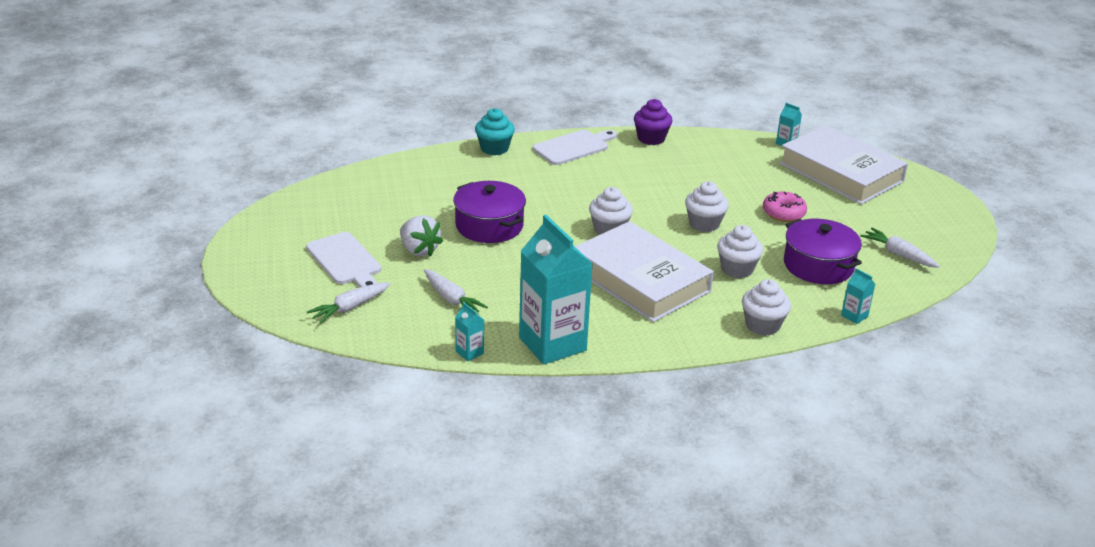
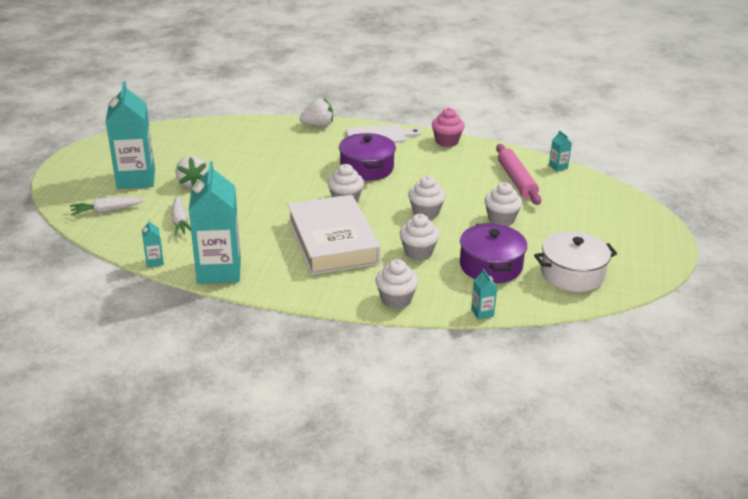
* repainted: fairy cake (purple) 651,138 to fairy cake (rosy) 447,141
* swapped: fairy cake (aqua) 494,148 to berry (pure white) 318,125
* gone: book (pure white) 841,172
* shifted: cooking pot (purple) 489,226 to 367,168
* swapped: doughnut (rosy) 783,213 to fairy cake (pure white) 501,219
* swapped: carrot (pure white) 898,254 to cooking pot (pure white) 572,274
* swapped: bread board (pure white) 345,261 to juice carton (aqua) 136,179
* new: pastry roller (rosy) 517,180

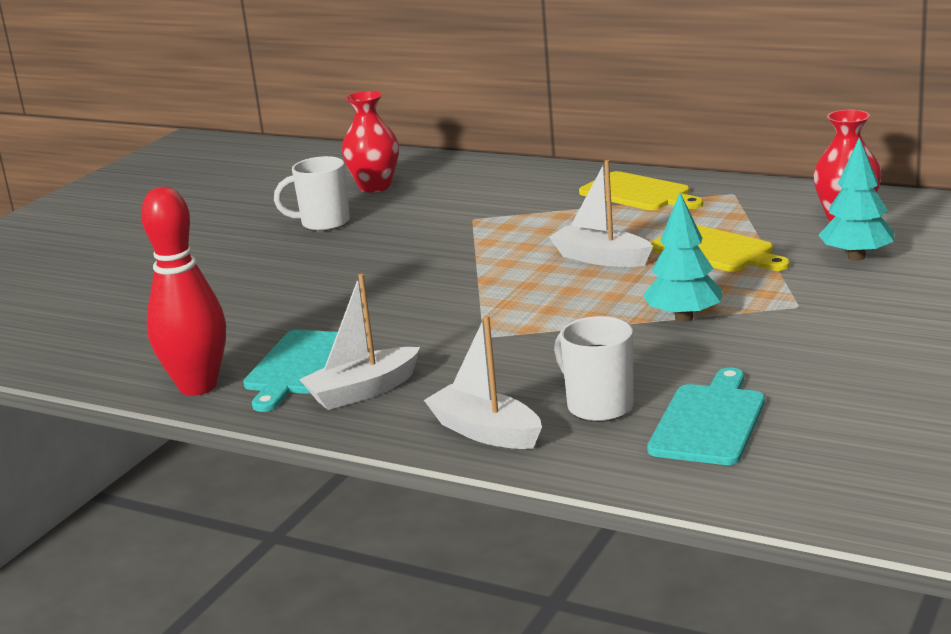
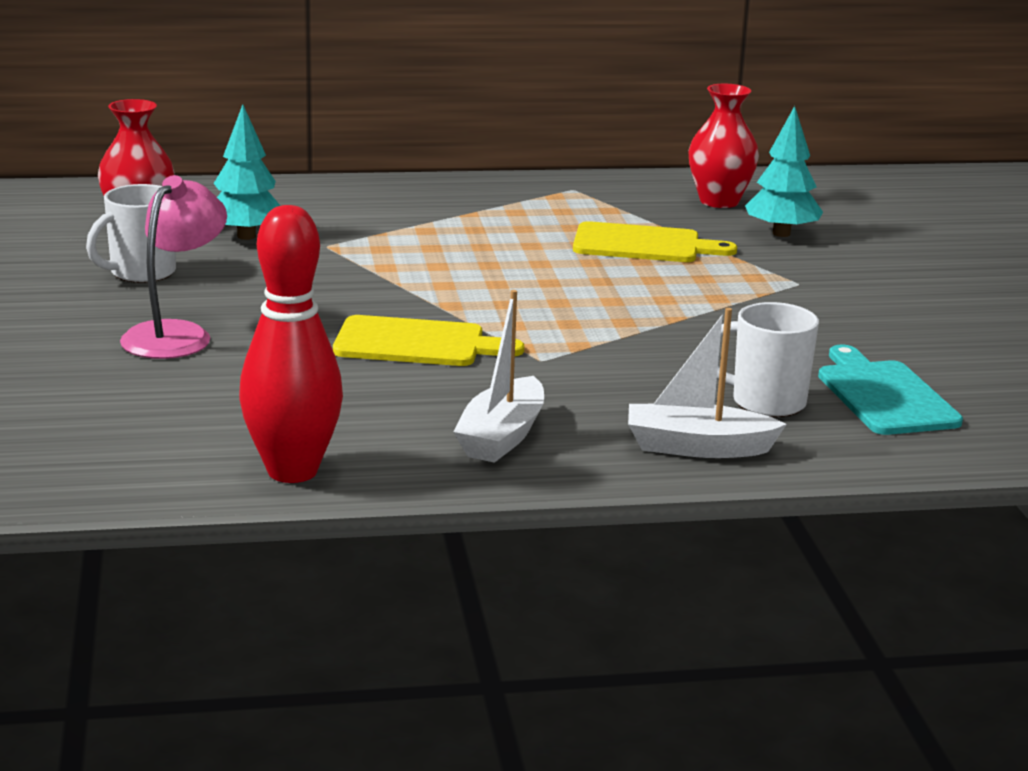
* gone: toy boat (pure white) 601,258
* shifted: bread board (golden) 638,193 to 417,343
* shifted: fir tree (aqua) 684,317 to 246,236
* gone: bread board (aqua) 299,366
* new: desk lamp (rosy) 176,334

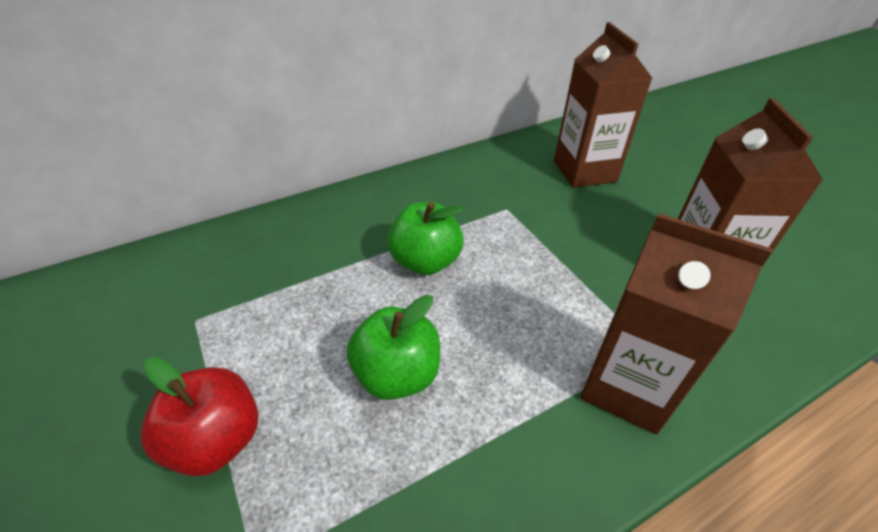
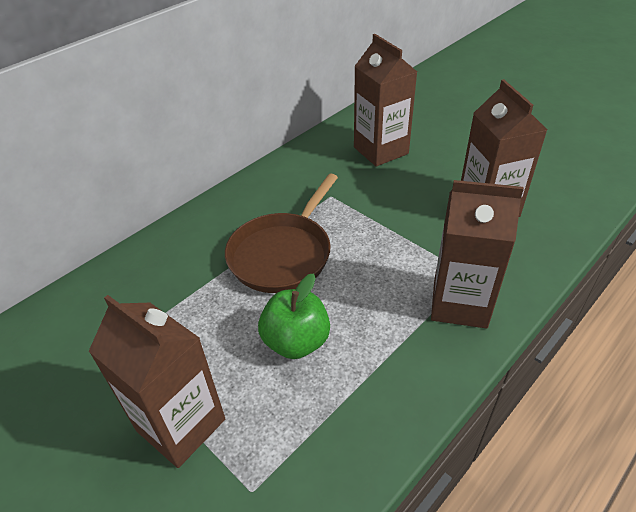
* swapped: apple fruit (green) 425,261 to frying pan (russet) 283,254
* swapped: apple fruit (crimson) 217,440 to juice carton (russet) 181,425

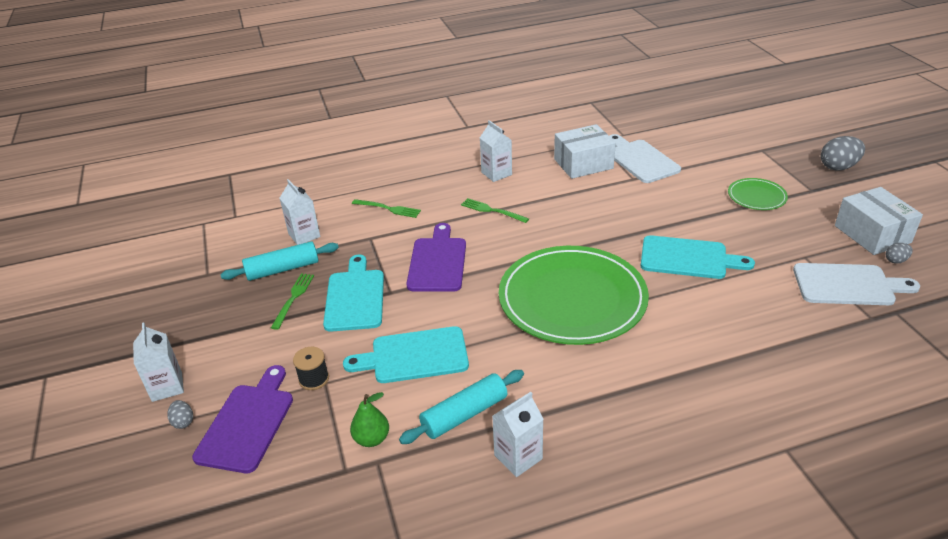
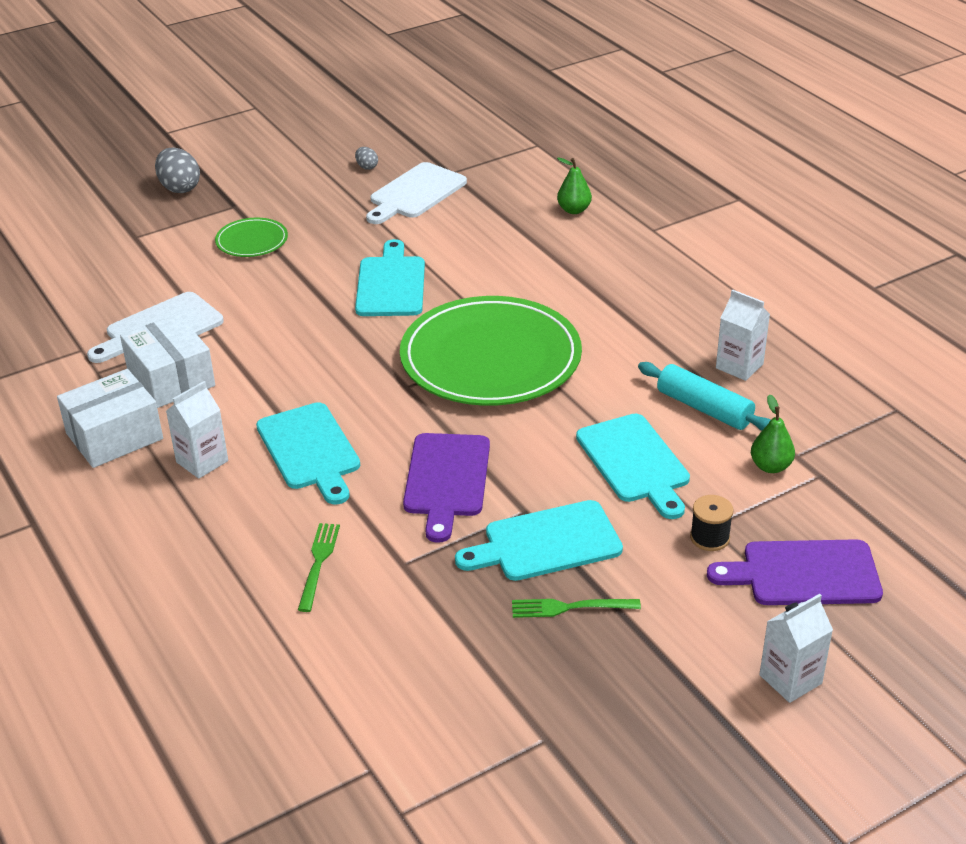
* gone: juice carton (pure white) 304,235
* shifted: box (pure white) 872,234 to 114,436
* swapped: dinner fork (green) 491,210 to bread board (aqua) 310,450
* rotated: bread board (purple) 438,262 = 446,480 75 degrees counterclockwise
* gone: pastry roller (aqua) 282,269
* rotated: bread board (pure white) 848,285 = 415,193 135 degrees counterclockwise
* gone: egg (gray) 183,422
* new: pear (green) 574,210

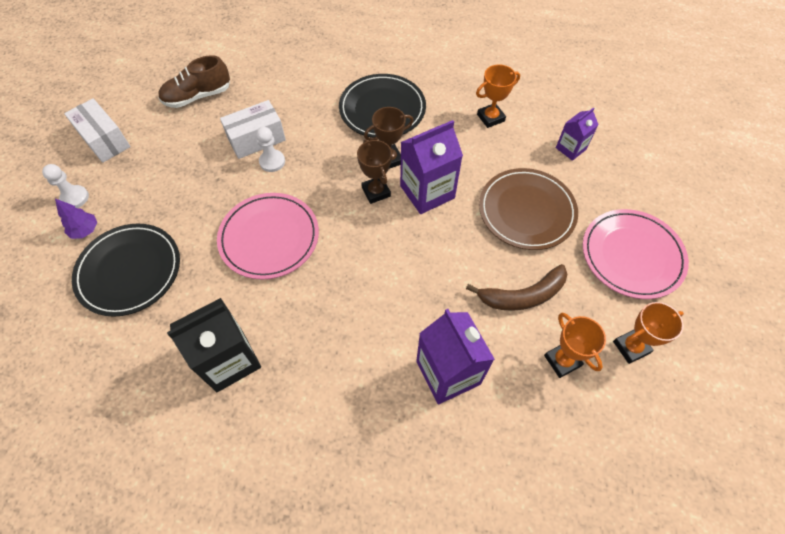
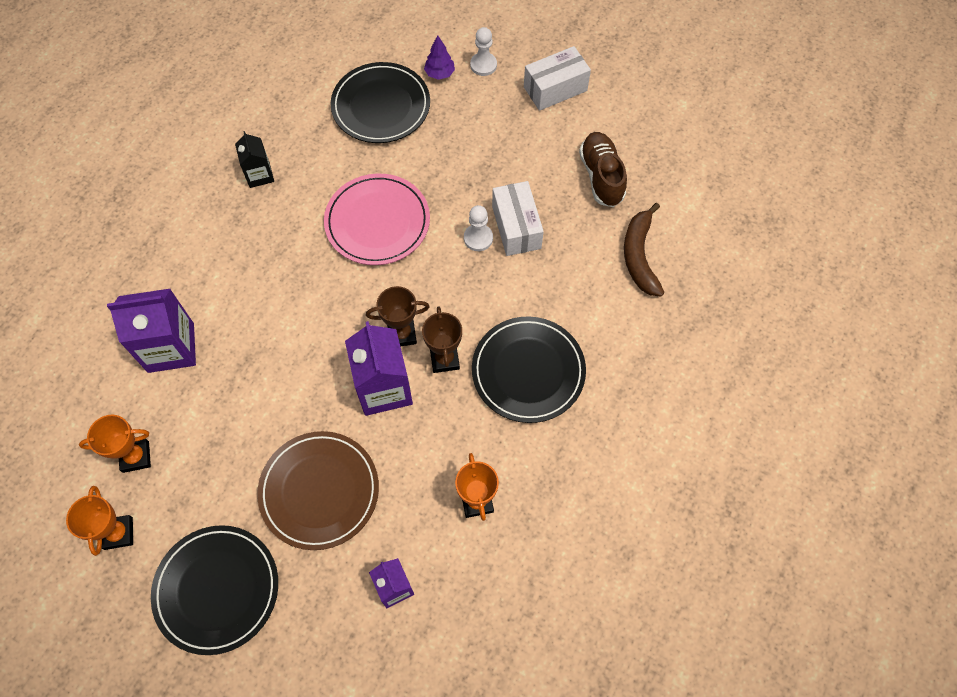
* repainted: flat dish (rosy) 632,255 to flat dish (jet-black) 217,589
* shifted: banana (russet) 522,295 to 639,256
* scaled: juice carton (jet-black) 229,360 = 259,175 x0.57

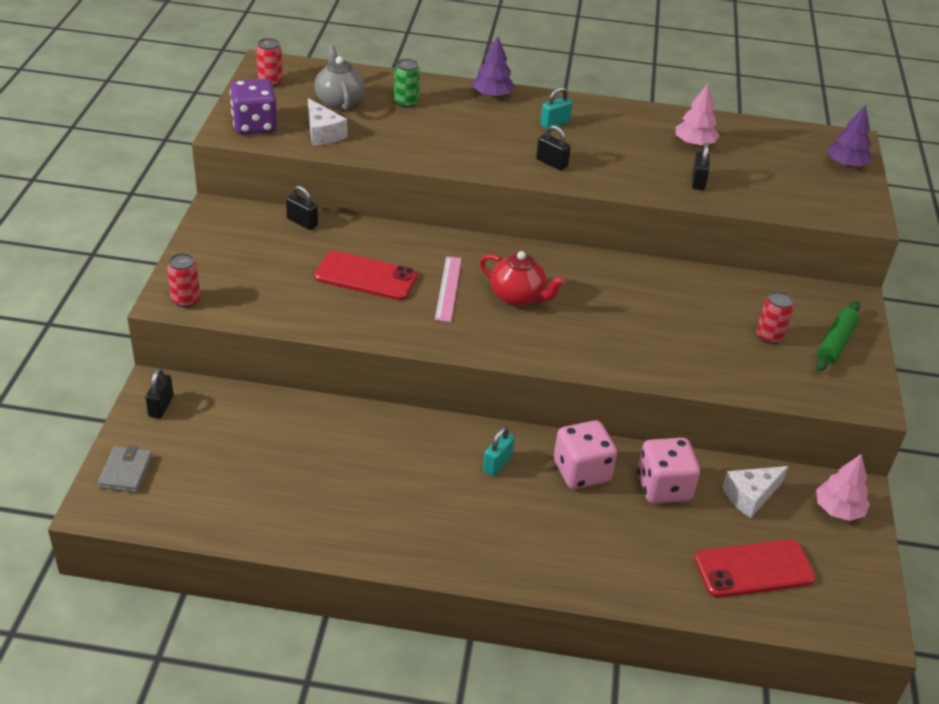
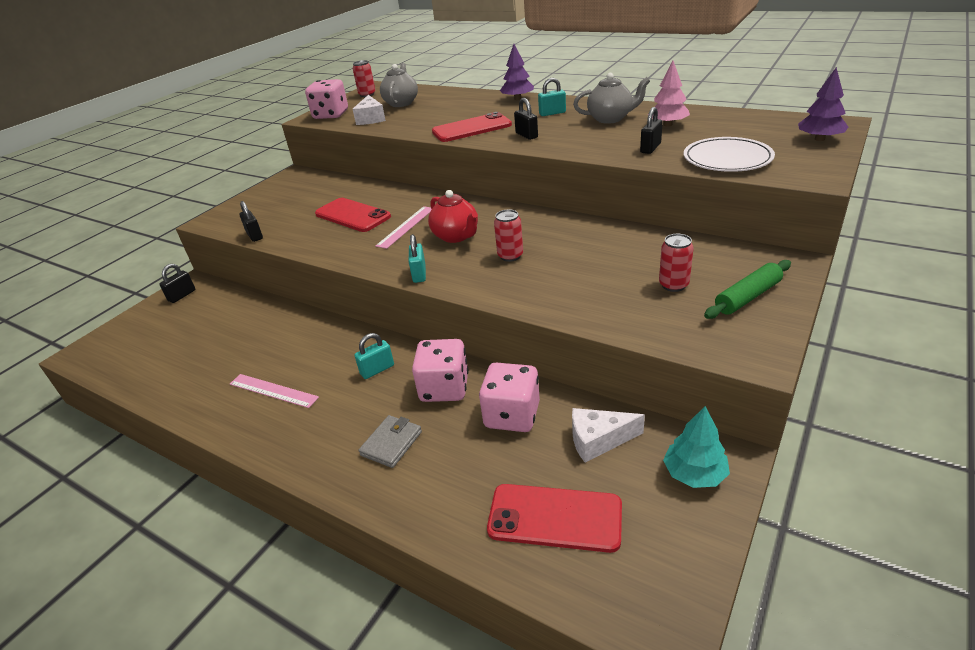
* gone: can (green) 406,103
* repainted: die (purple) 254,125 to die (rosy) 331,115
* shifted: lock (jet-black) 302,222 to 254,235
* shifted: can (crimson) 186,300 to 510,256
* shifted: billfold (gray) 126,472 to 391,443
* repainted: fir tree (rosy) 838,509 to fir tree (aqua) 694,474
* new: tea pot (gray) 610,119
* new: phone (crimson) 472,128
* new: flat dish (pure white) 727,159
* new: lock (aqua) 419,274
* new: measuring stick (rosy) 273,390

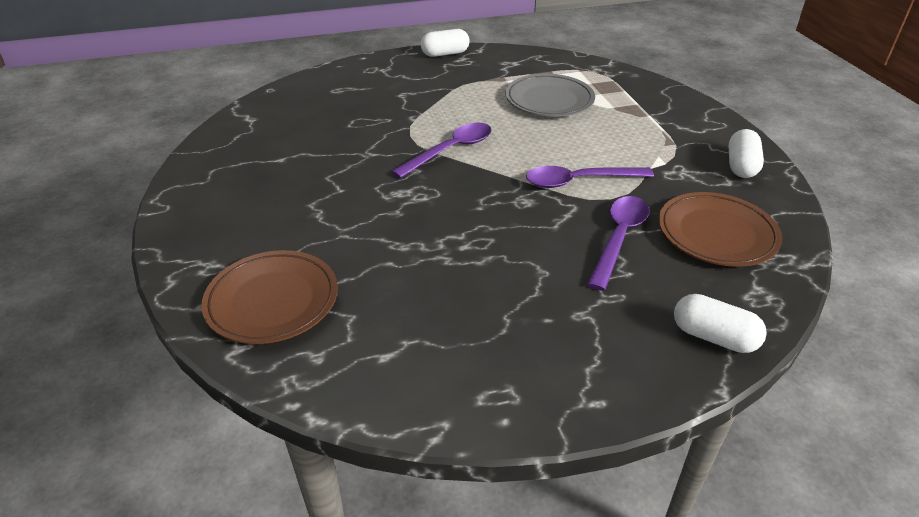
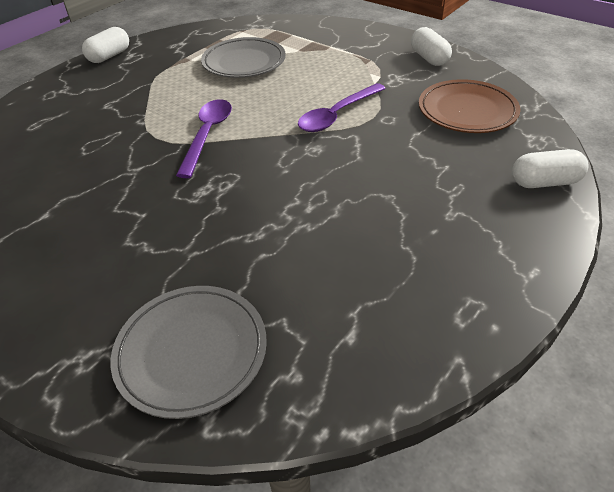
* gone: tablespoon (purple) 619,238
* repainted: flat dish (russet) 272,301 to flat dish (gray) 191,352

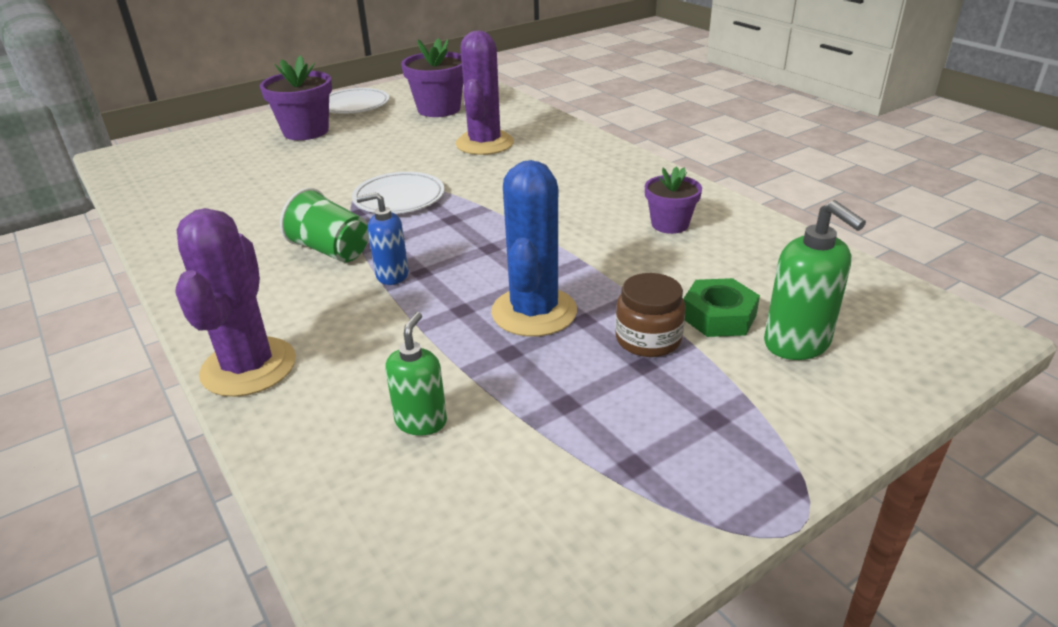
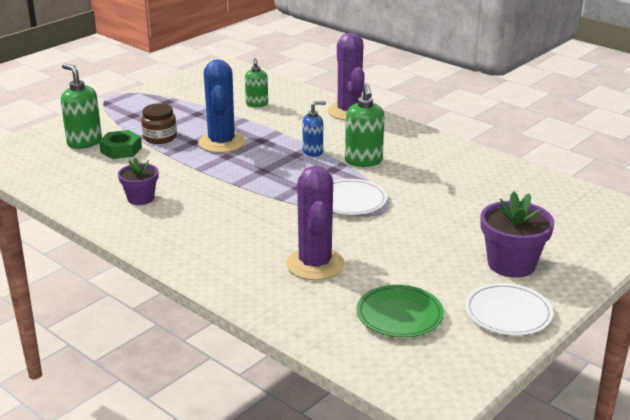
* swapped: potted plant (purple) 439,109 to flat dish (green) 399,315
* swapped: tumbler (green) 331,250 to soap dispenser (green) 363,161

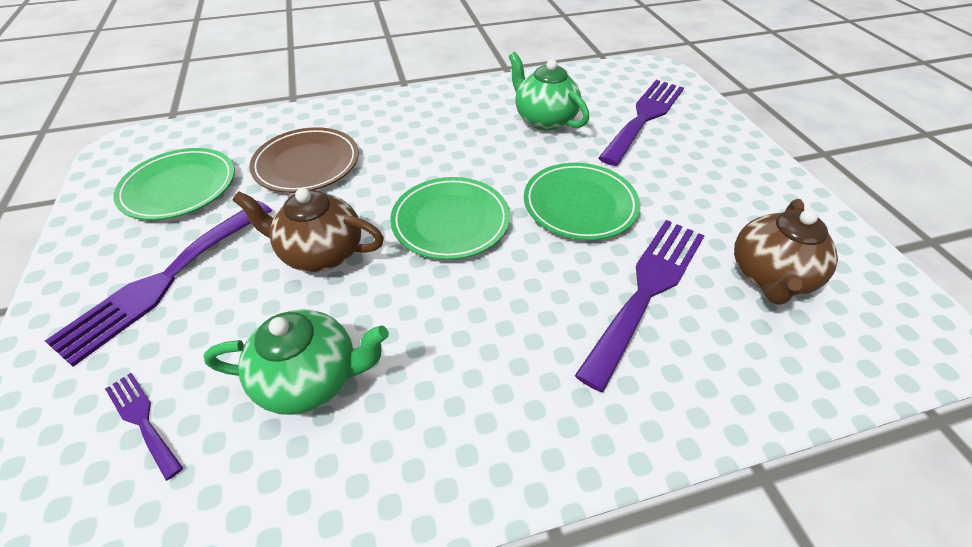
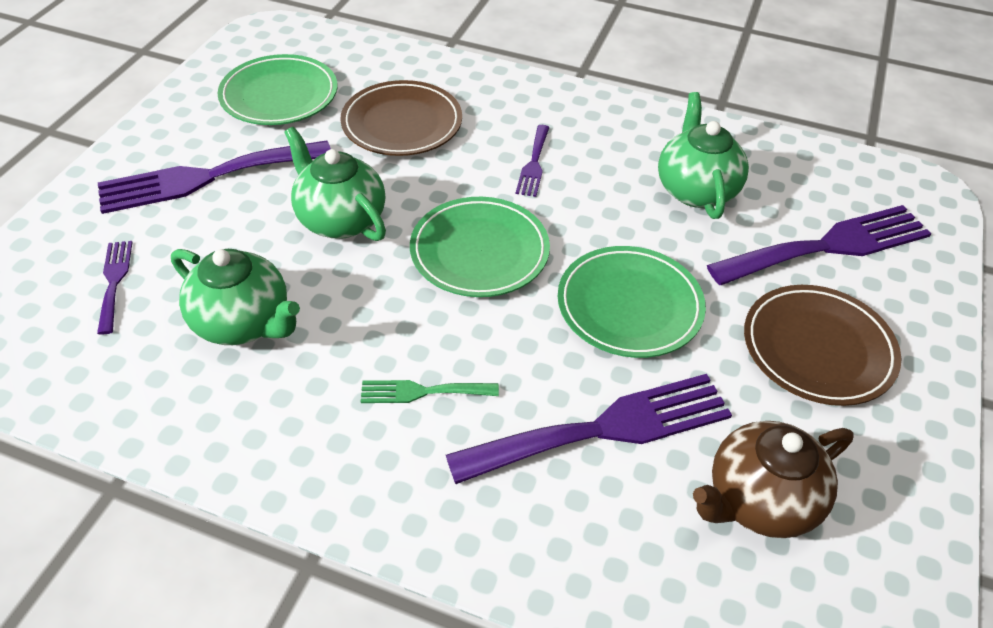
* repainted: tea pot (russet) 321,253 to tea pot (green) 340,219
* new: dinner fork (purple) 534,164
* new: flat dish (russet) 818,349
* new: dinner fork (green) 422,392

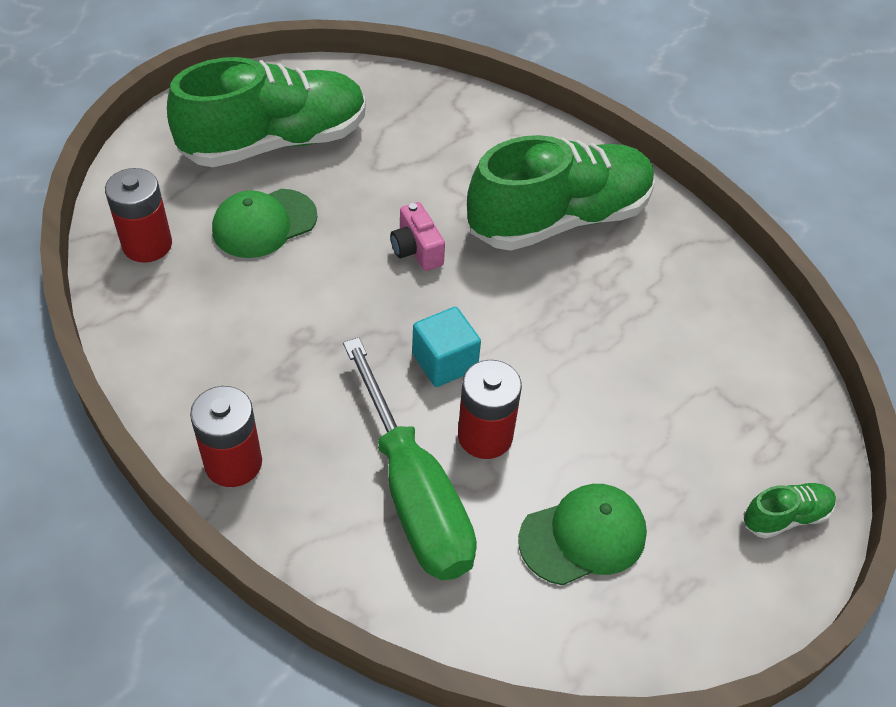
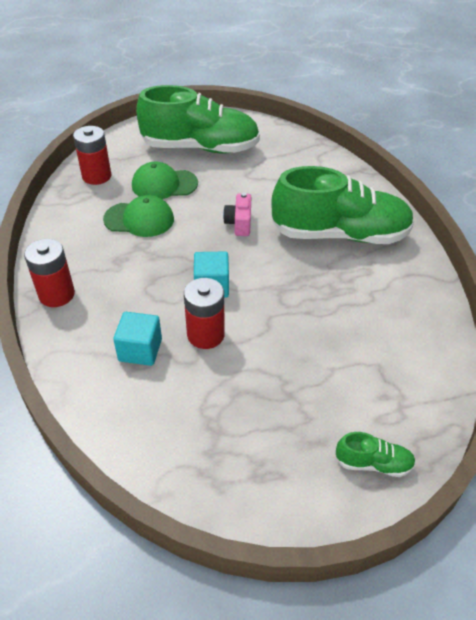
* swapped: screwdriver (green) 414,495 to cube (aqua) 140,350
* shifted: baseball cap (green) 583,536 to 139,219

